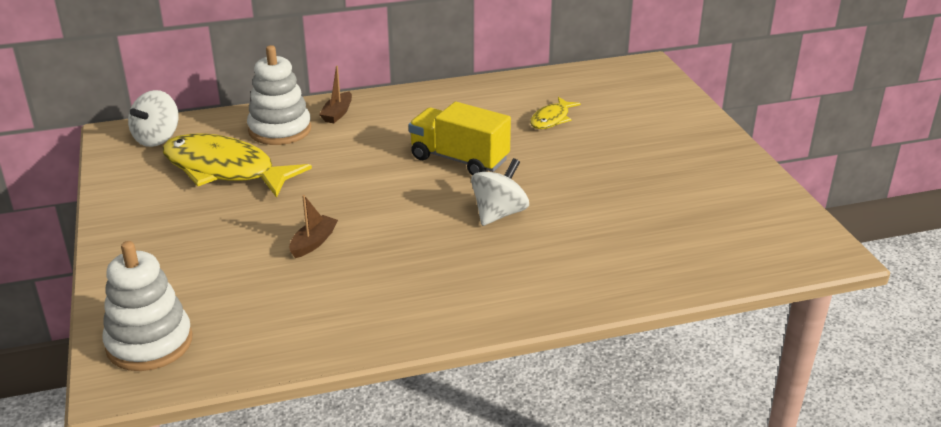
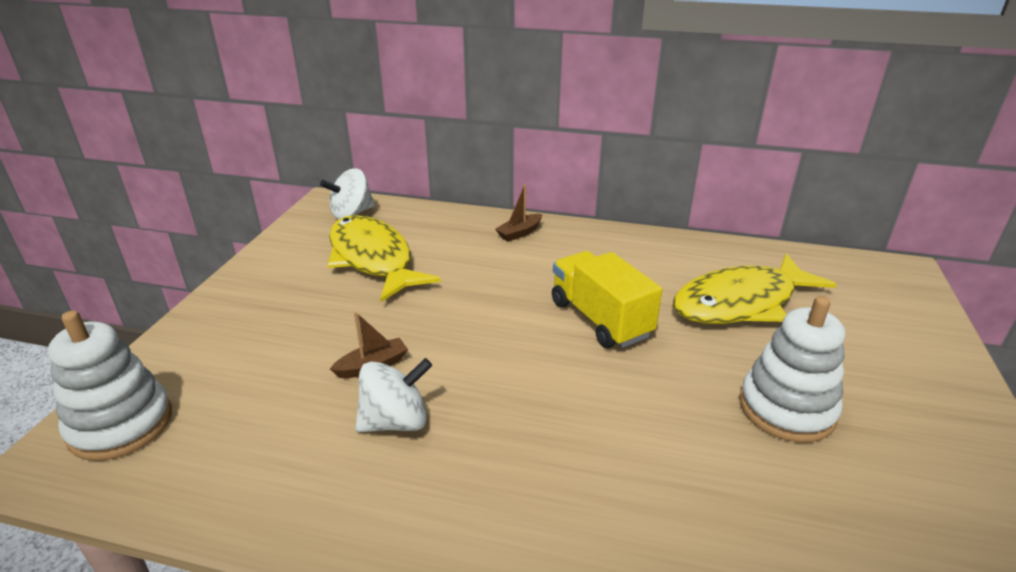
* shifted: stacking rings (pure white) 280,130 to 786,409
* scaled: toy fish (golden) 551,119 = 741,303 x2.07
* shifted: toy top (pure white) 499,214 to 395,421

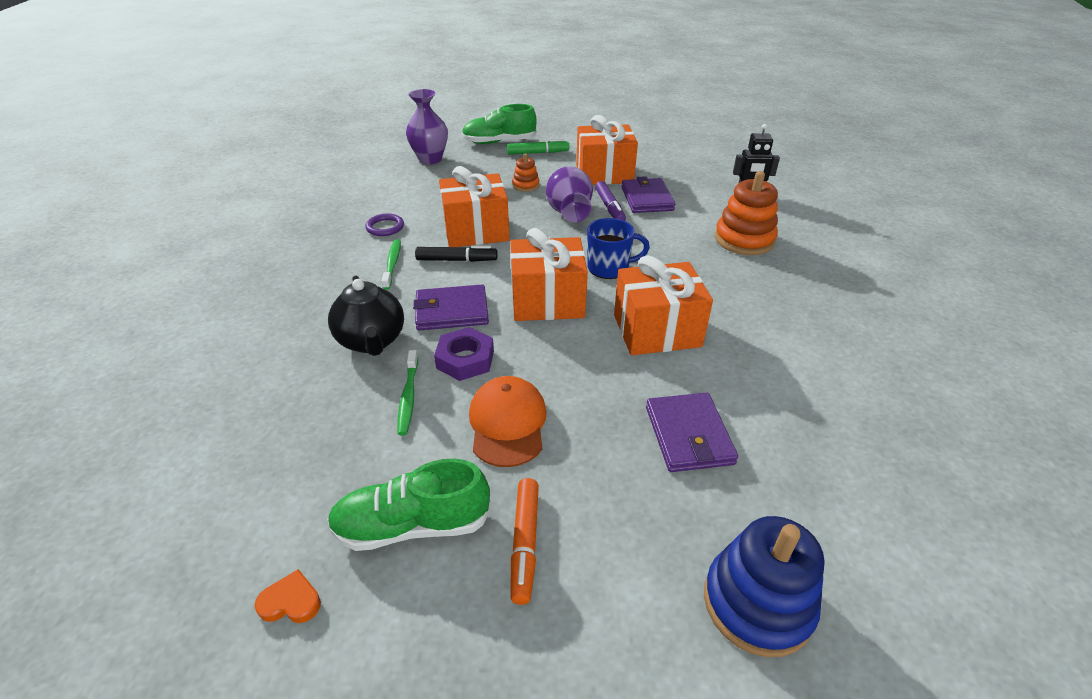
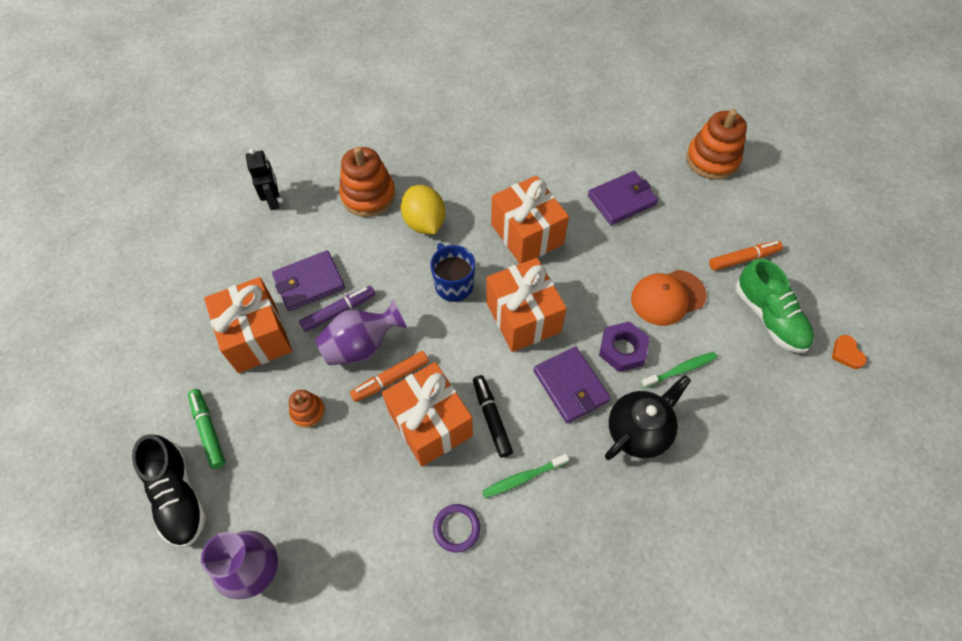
* repainted: sneaker (green) 499,142 to sneaker (jet-black) 179,496
* repainted: stacking rings (royal blue) 757,603 to stacking rings (orange) 712,160
* new: toy lemon (golden) 424,223
* new: marker pen (orange) 390,379

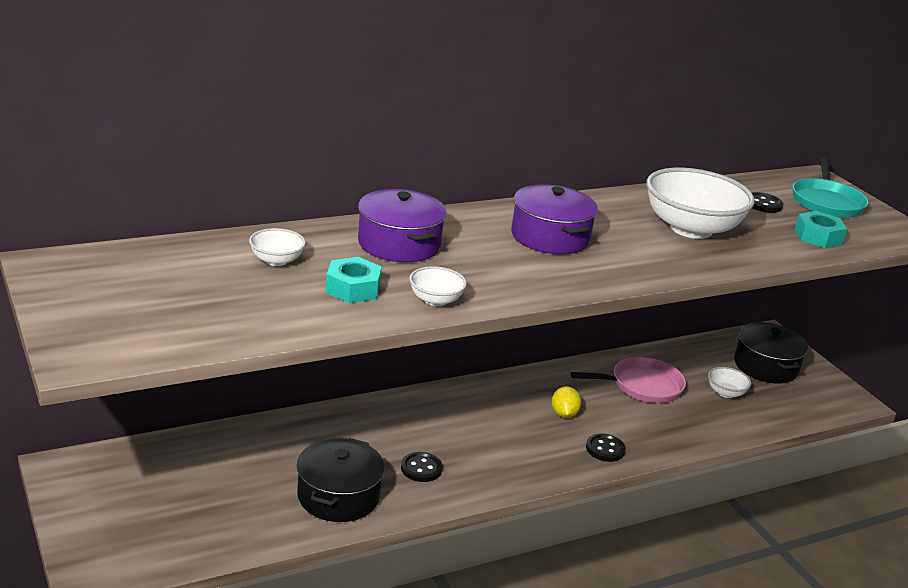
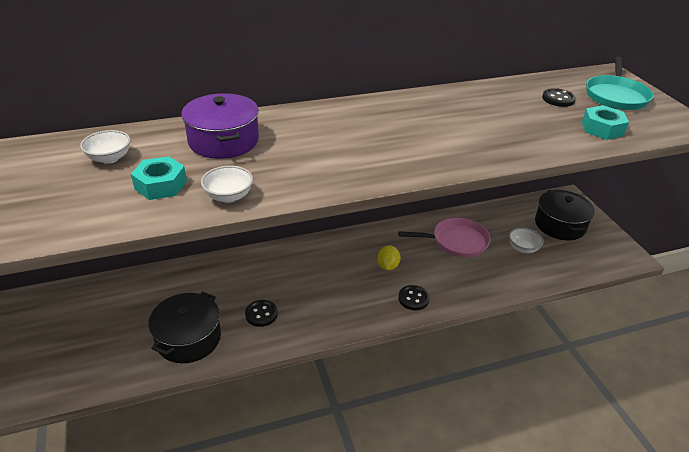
* gone: serving bowl (pure white) 691,229
* gone: cooking pot (purple) 550,237

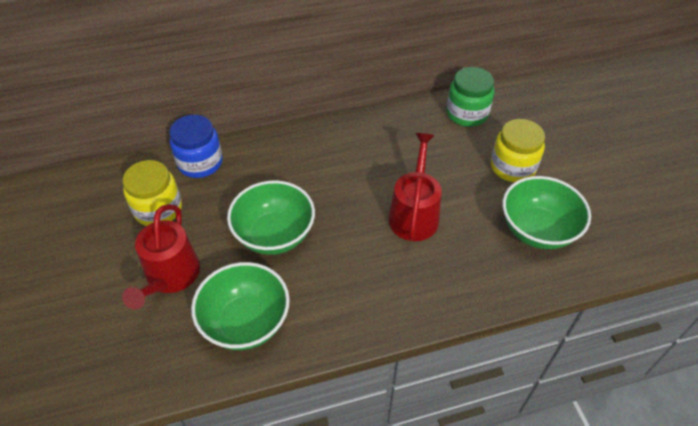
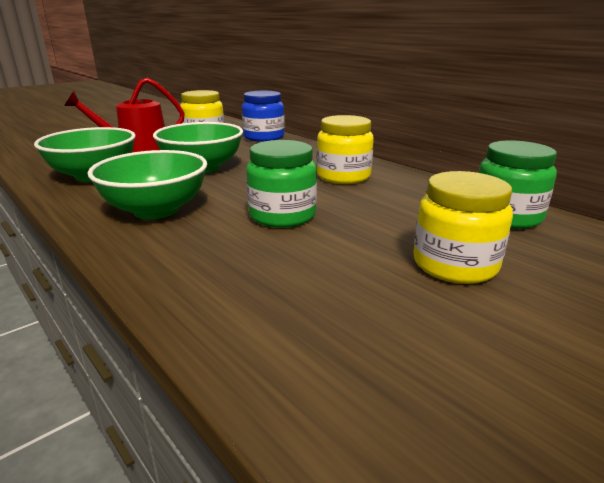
* swapped: watering pot (crimson) 414,214 to preserve jar (green) 282,215
* shifted: serving bowl (green) 537,230 to 156,210
* new: preserve jar (golden) 343,176

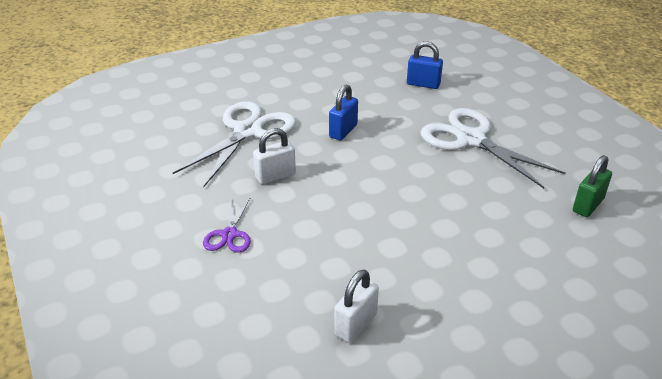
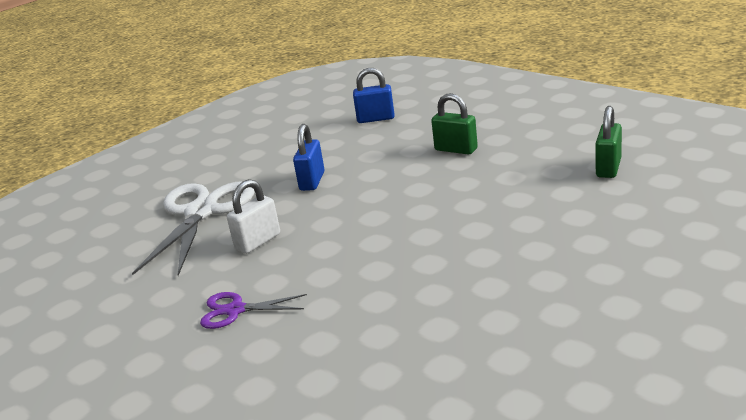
* swapped: pair of scissors (pure white) 471,139 to lock (green) 456,149
* rotated: pair of scissors (purple) 229,235 = 235,310 105 degrees clockwise
* gone: lock (pure white) 355,324

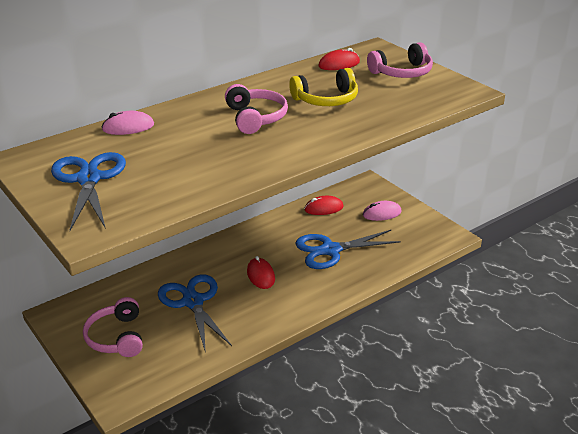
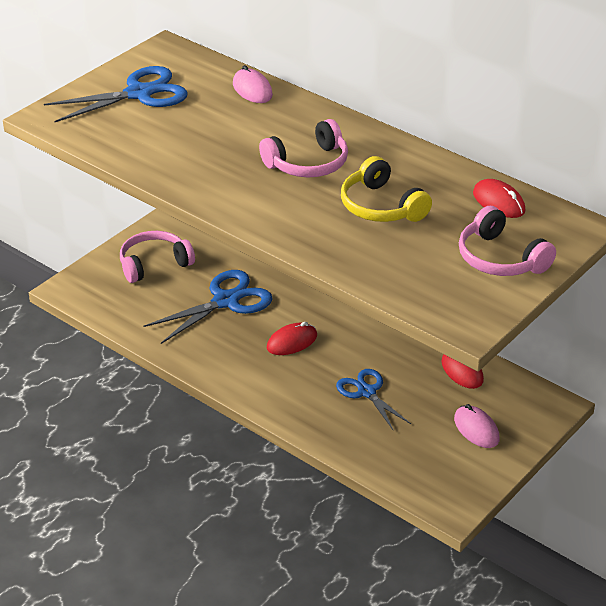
* scaled: pair of scissors (royal blue) 330,250 = 367,392 x0.64

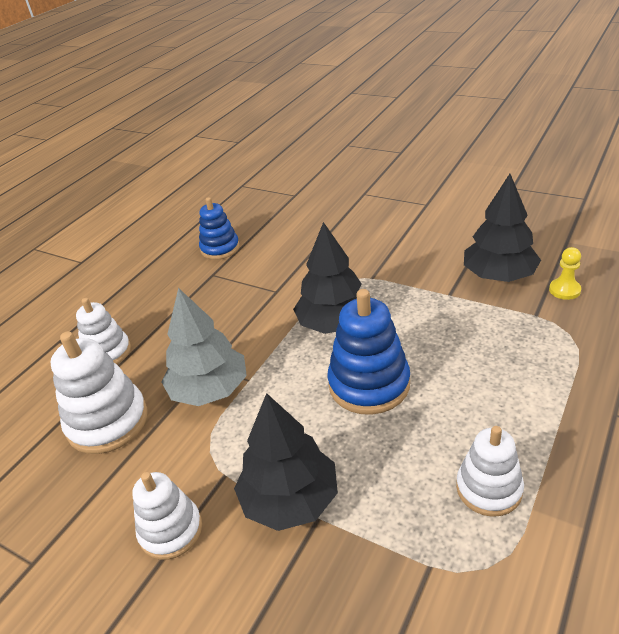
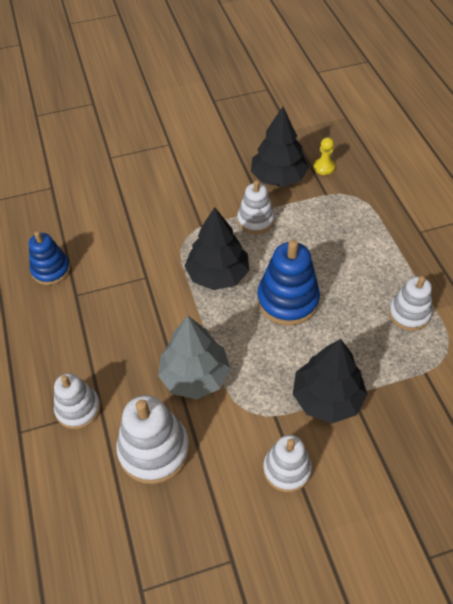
* new: stacking rings (pure white) 255,220

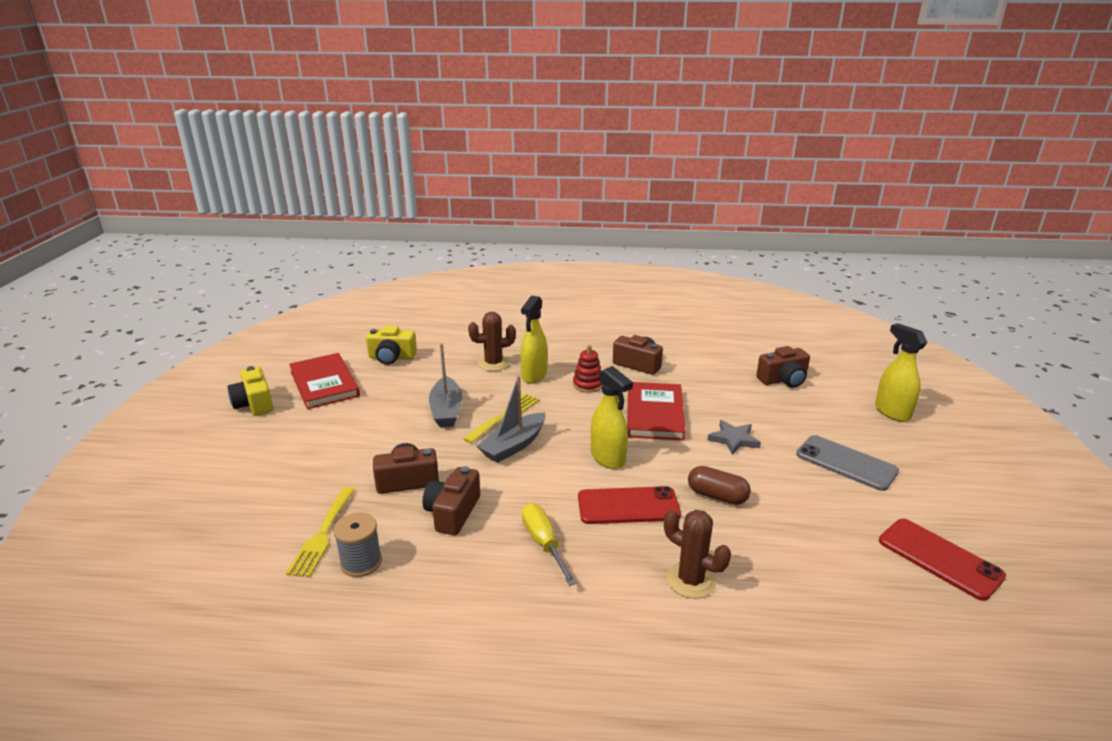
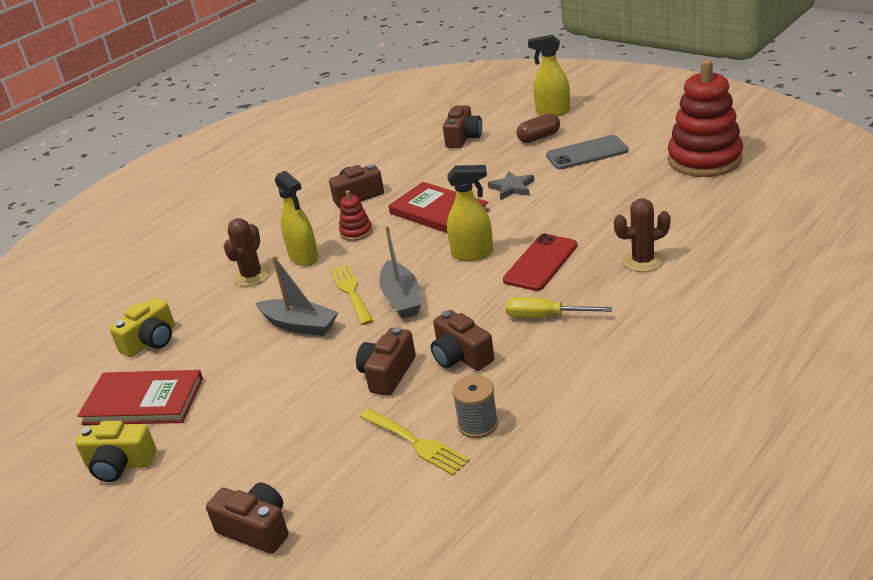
* shifted: pill shape (russet) 717,496 to 539,137
* swapped: phone (crimson) 939,558 to stacking rings (crimson) 704,160
* new: compact camera (russet) 256,529

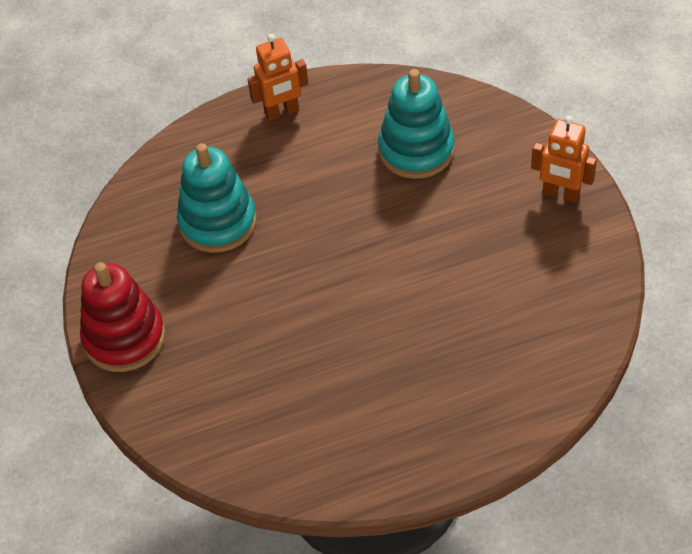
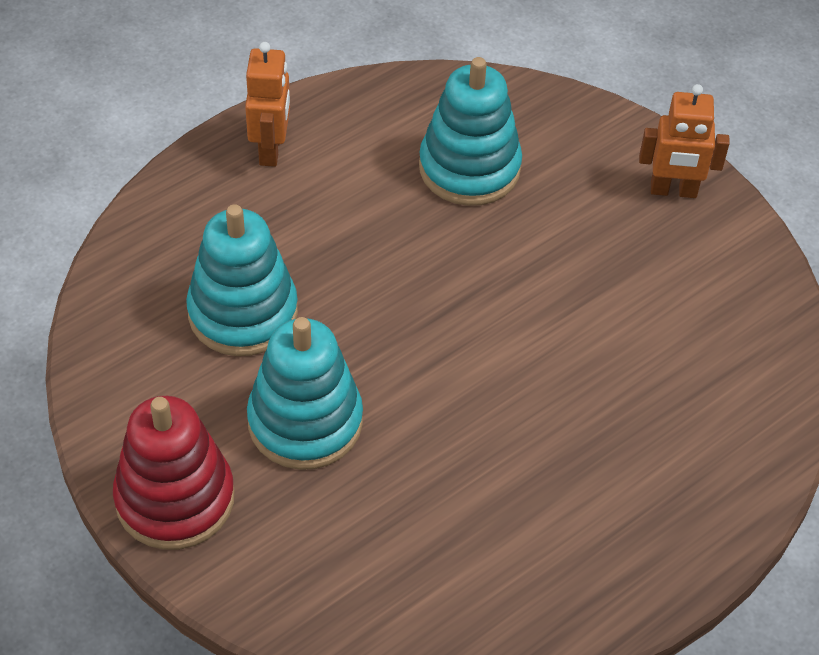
* rotated: robot figure (orange) 282,112 = 271,149 45 degrees counterclockwise
* new: stacking rings (aqua) 305,422

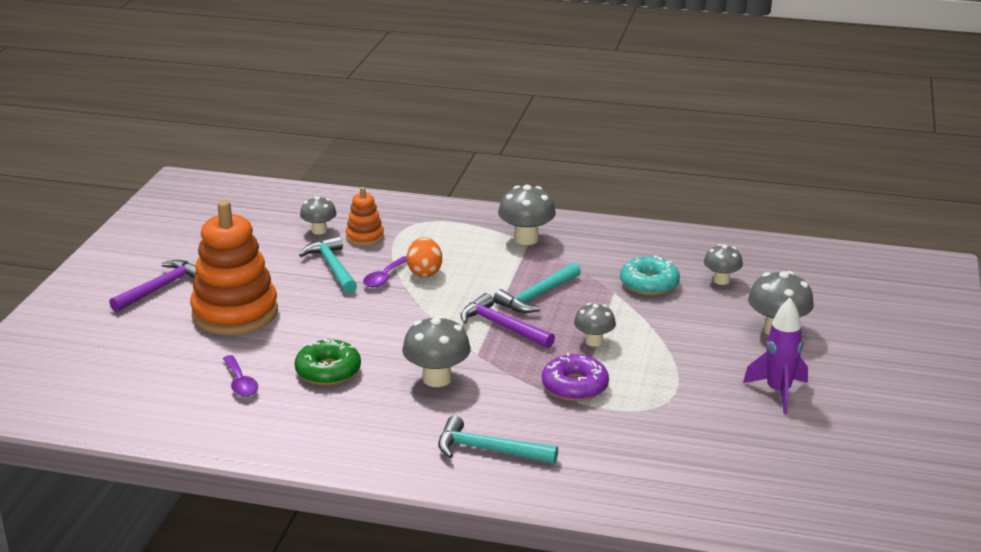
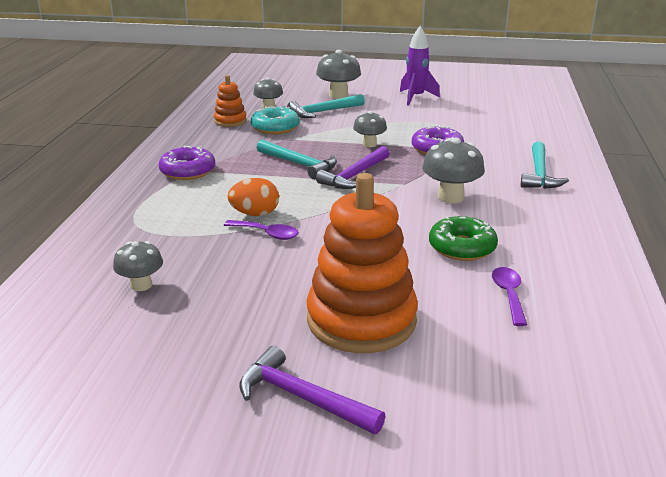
* swapped: toadstool (gray) 526,239 to doughnut (purple) 187,171
* shifted: stacking rings (orange) 365,237 to 230,121
* shifted: claw hammer (aqua) 332,267 to 323,112
* rotated: tablespoon (purple) 240,383 = 508,295 60 degrees counterclockwise

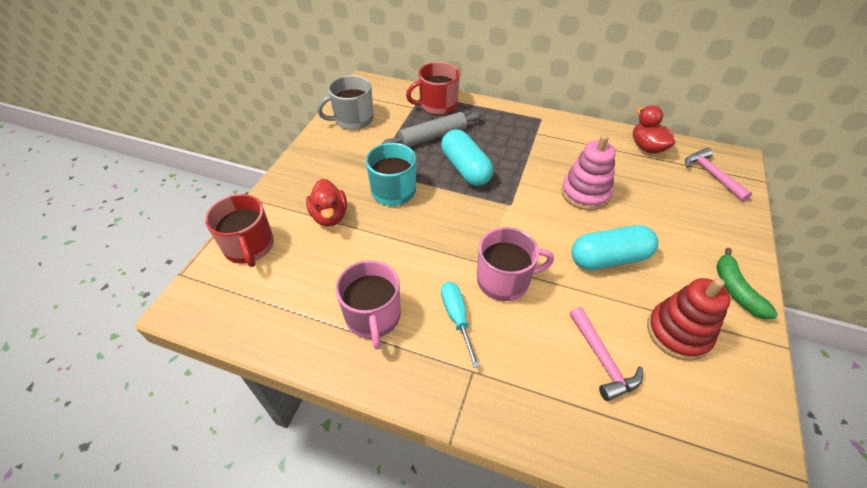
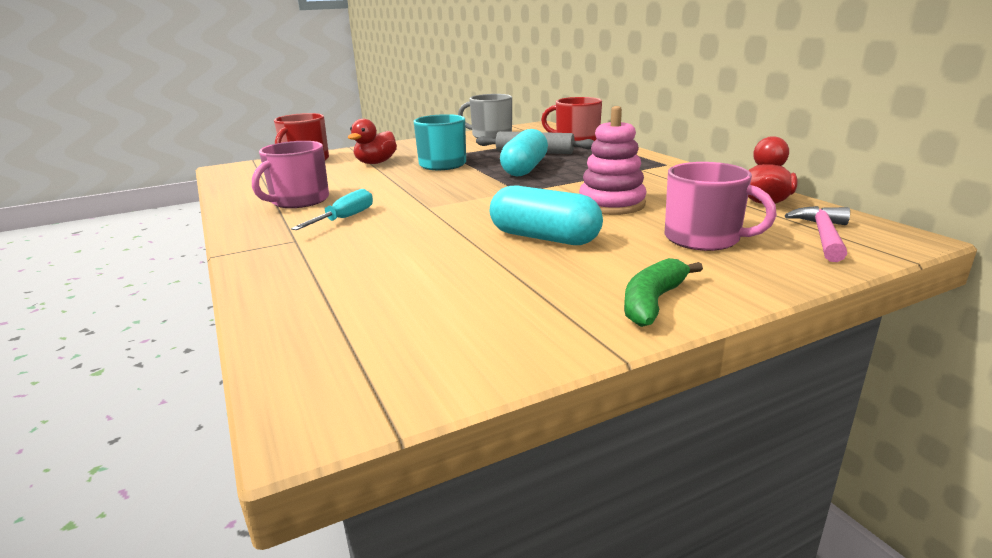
* shifted: mug (rosy) 504,280 to 703,239
* gone: stacking rings (crimson) 678,332
* gone: claw hammer (rosy) 602,360

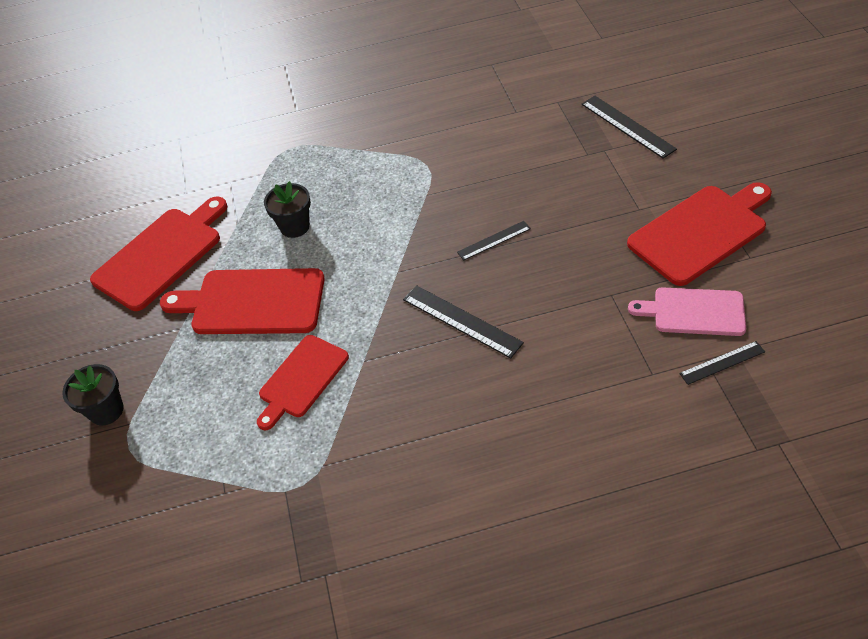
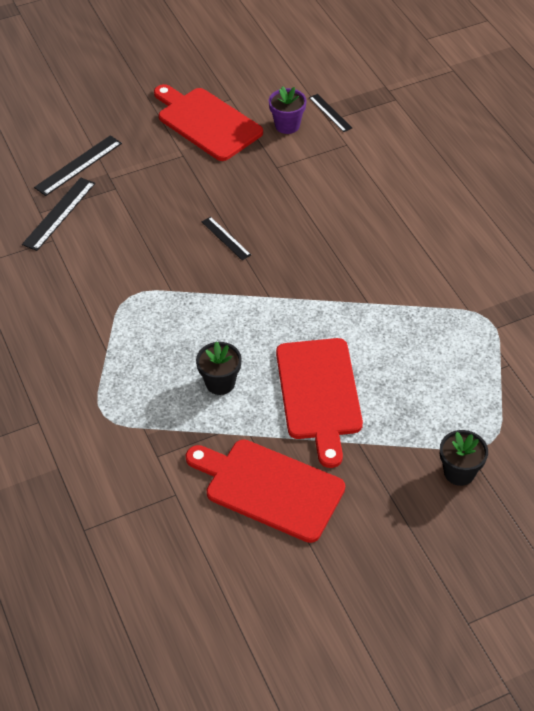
* shifted: measuring stick (jet-black) 462,321 to 59,213
* swapped: bread board (rosy) 694,312 to potted plant (purple) 287,125
* gone: bread board (crimson) 302,379

